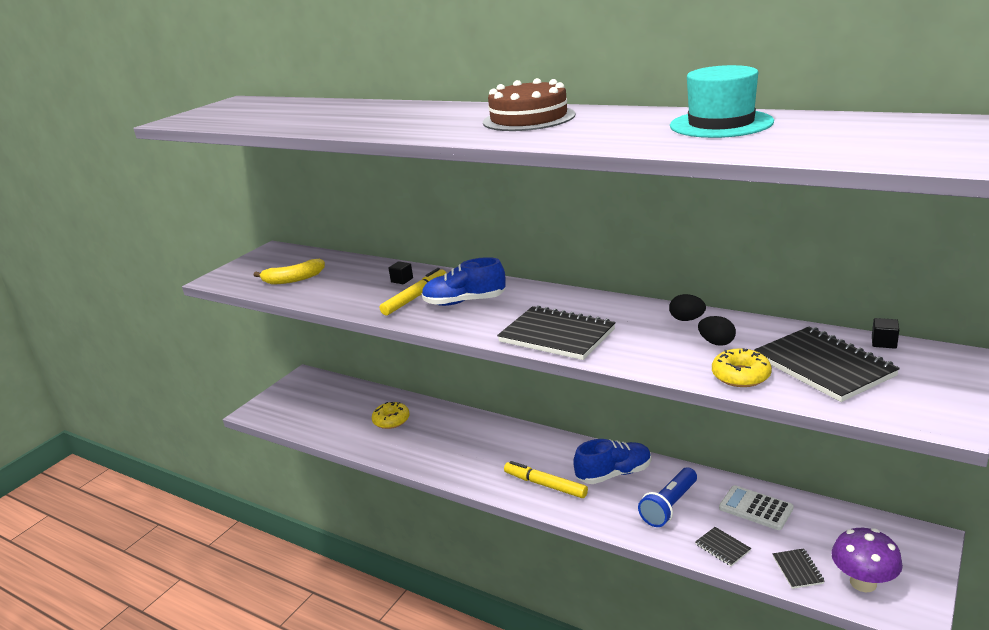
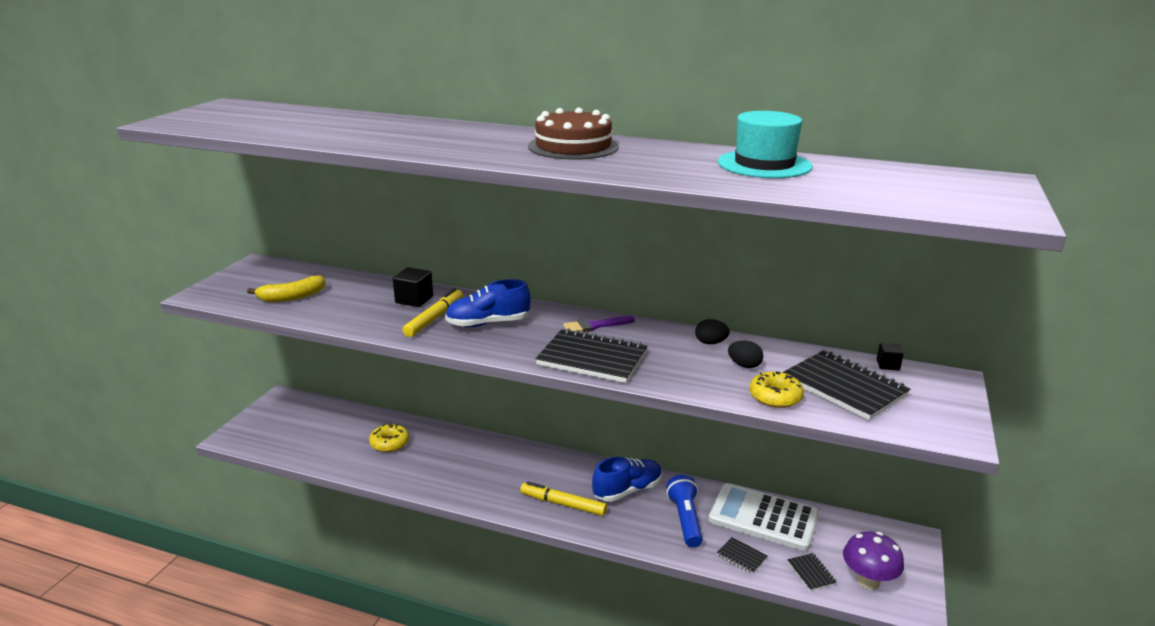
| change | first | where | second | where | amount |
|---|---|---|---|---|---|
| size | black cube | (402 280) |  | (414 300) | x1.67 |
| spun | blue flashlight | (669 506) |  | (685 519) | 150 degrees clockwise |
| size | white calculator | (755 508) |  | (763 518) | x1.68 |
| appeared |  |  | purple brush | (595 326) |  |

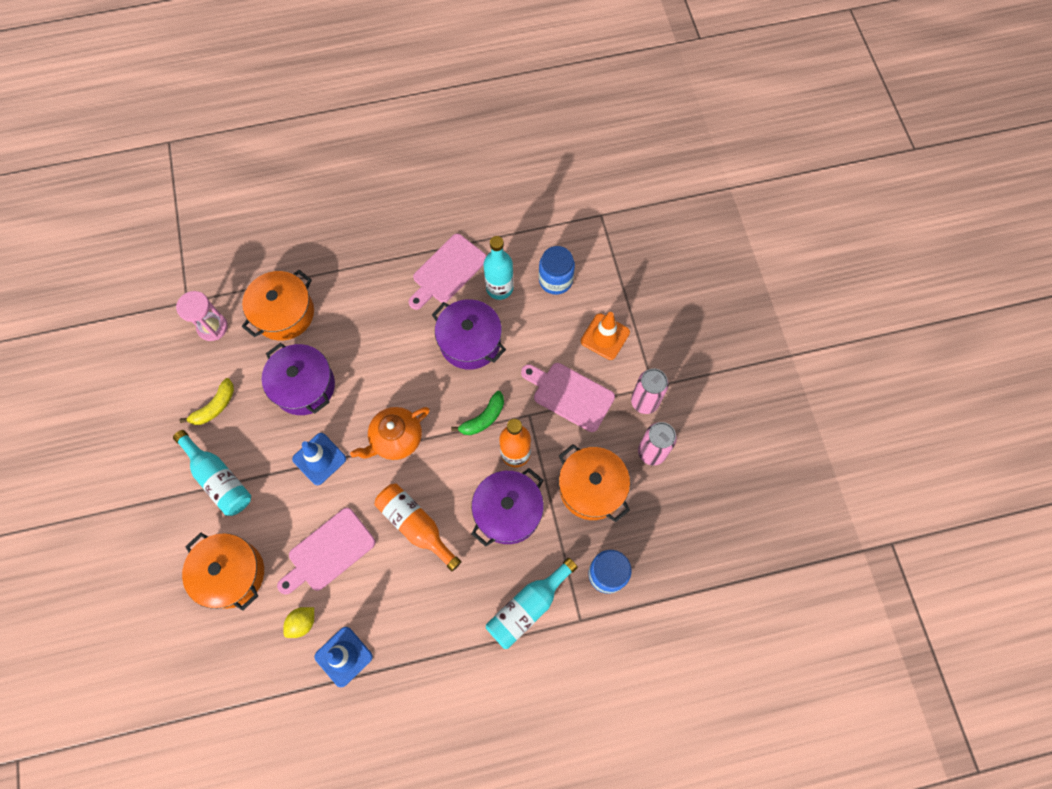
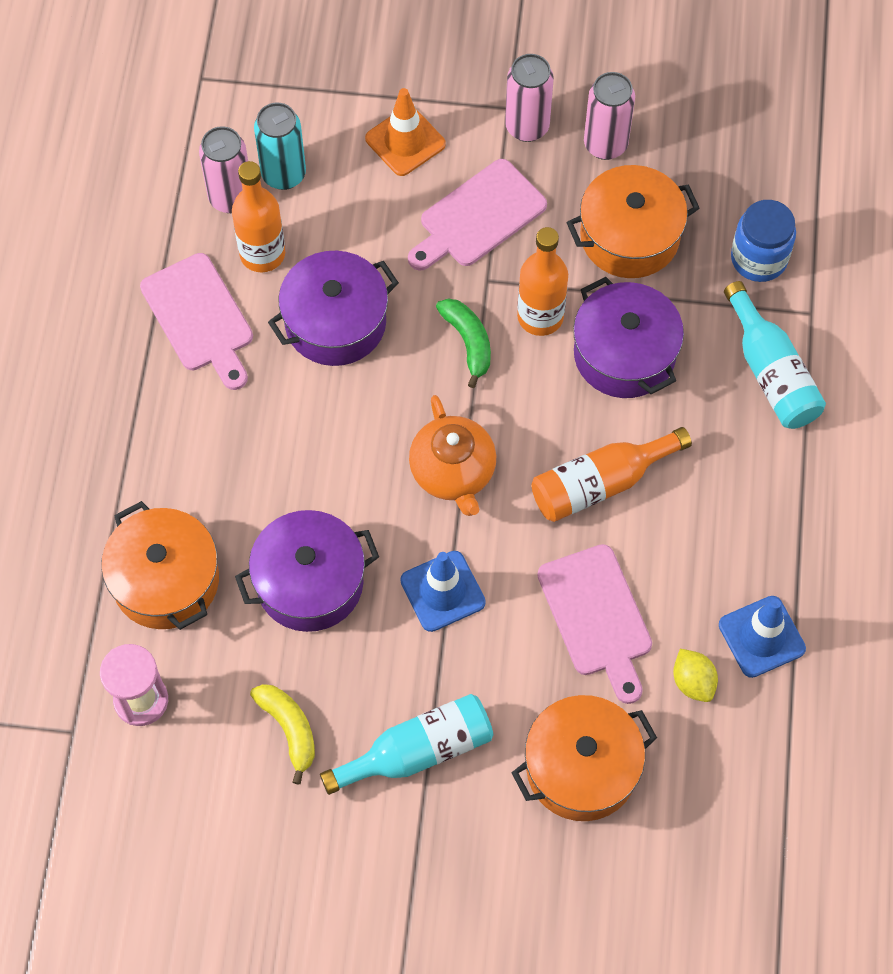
| change | first | where | second | where | amount |
|---|---|---|---|---|---|
| colour | turquoise bottle | (499 288) | orange bottle | (262 254) |  |
| exchanged | blue jar | (555 280) | turquoise can | (283 174) |  |
| appeared |  |  | pink can | (231 198) |  |

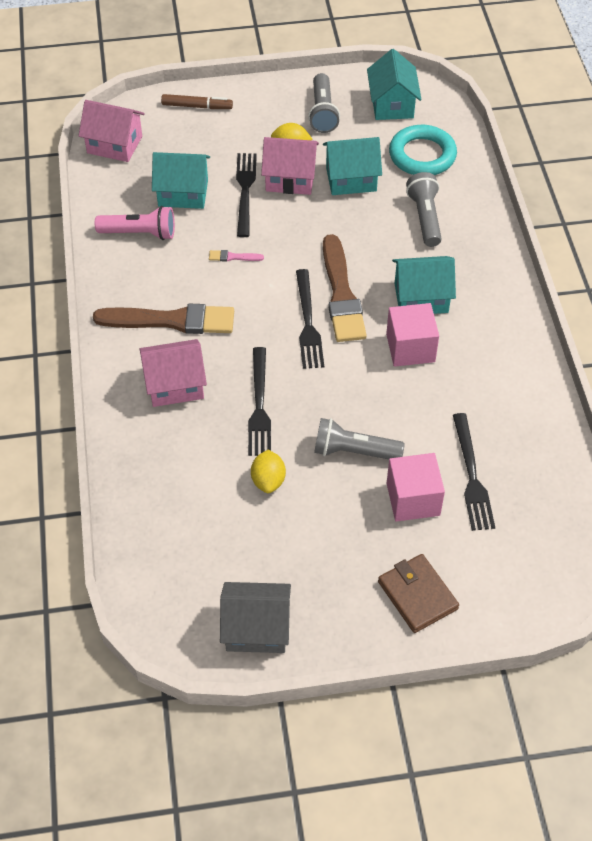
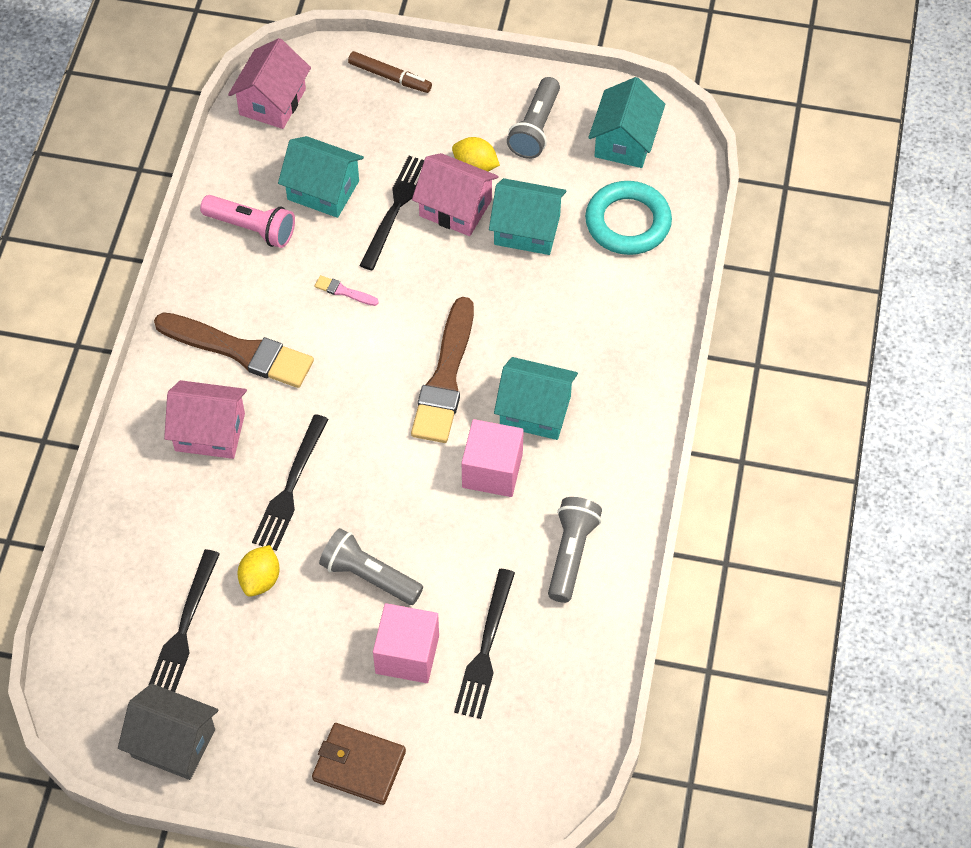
| change | first | where | second | where | amount |
|---|---|---|---|---|---|
| spun | pink house | (114 145) |  | (272 102) | 75 degrees clockwise |
| relocated | grey flashlight | (425 218) |  | (571 554) |  |
| relocated | black fork | (308 323) |  | (184 628) |  |
| spun | brown wallet | (417 595) |  | (359 765) | 60 degrees counterclockwise |

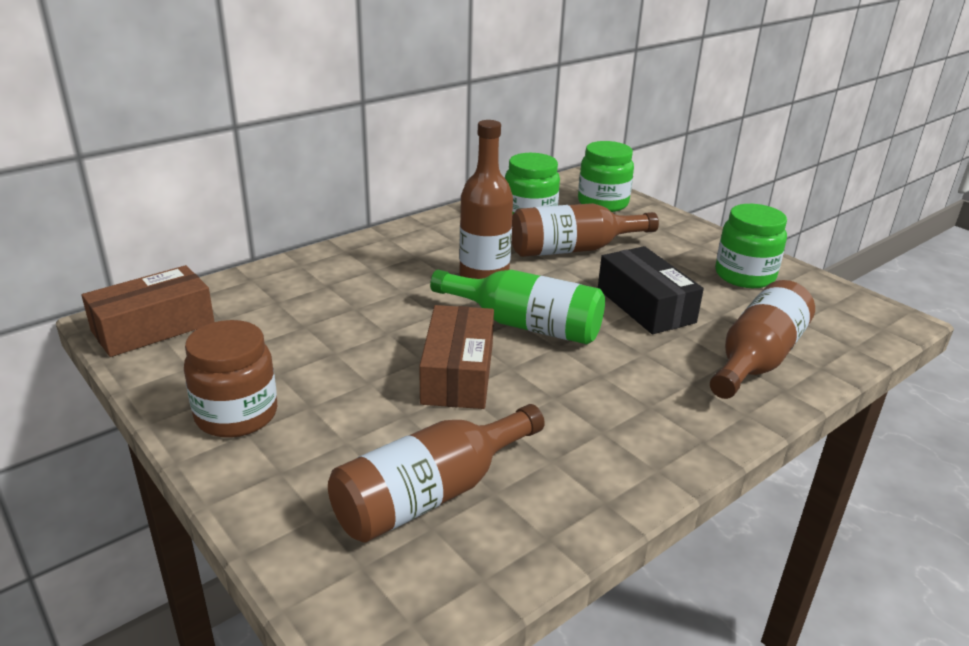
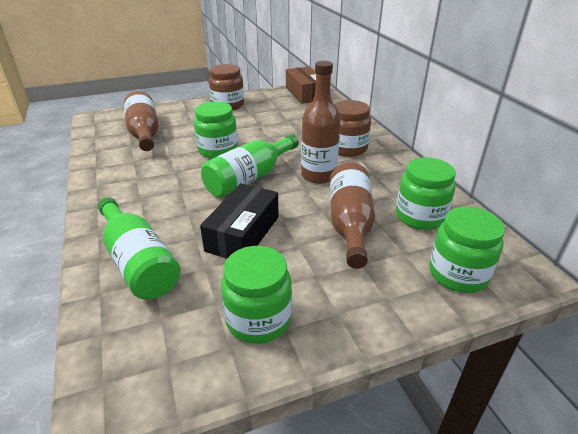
| change | first | where | second | where | amount |
|---|---|---|---|---|---|
| spun | black box | (645 305) |  | (243 233) | 60 degrees counterclockwise |
| colour | brown bottle | (757 359) | green bottle | (138 262) |  |
| exchanged | brown box | (458 373) | green jar | (218 150) |  |
| appeared |  |  | brown jar | (347 148) |  |

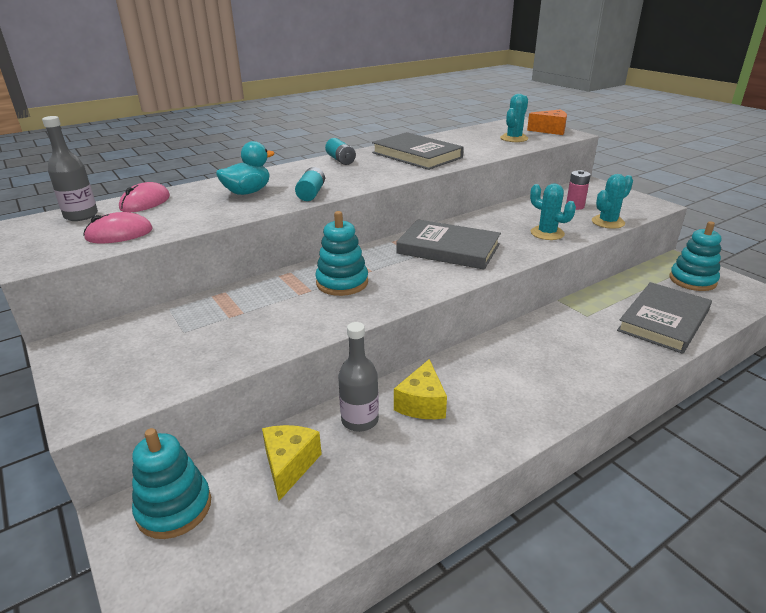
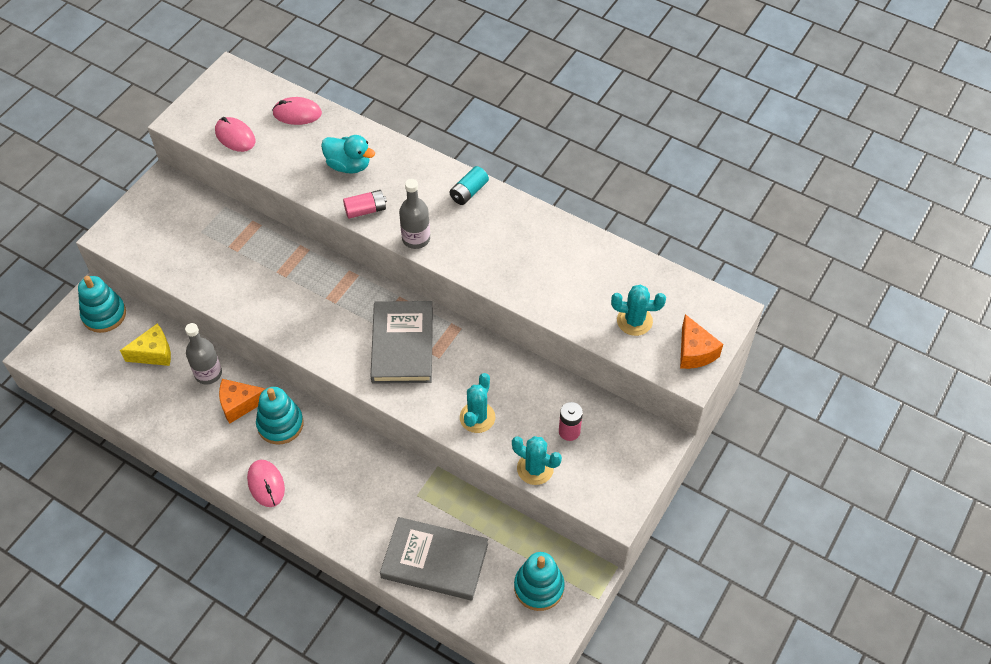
| change | first | where | second | where | amount |
|---|---|---|---|---|---|
| relocated | grey bottle | (81 215) |  | (416 239) |  |
| missing | grey book | (417 155) |  |  |  |
| colour | turquoise battery | (311 193) | pink battery | (365 210) |  |
| relocated | turquoise stacking toy | (342 283) |  | (280 424) |  |
| colour | yellow cheese | (422 403) | orange cheese | (239 404) |  |
| appeared |  |  | pink mouse | (266 484) |  |

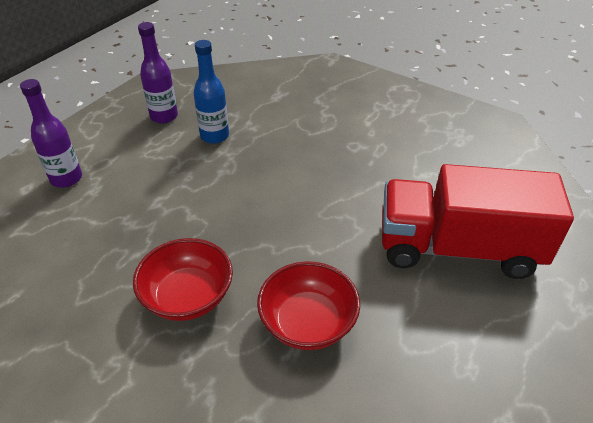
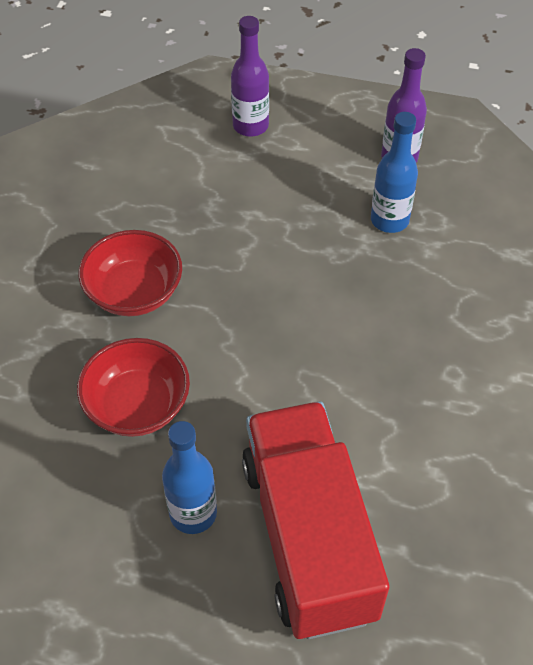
| change | first | where | second | where | amount |
|---|---|---|---|---|---|
| appeared |  |  | blue bottle | (193 513) |  |

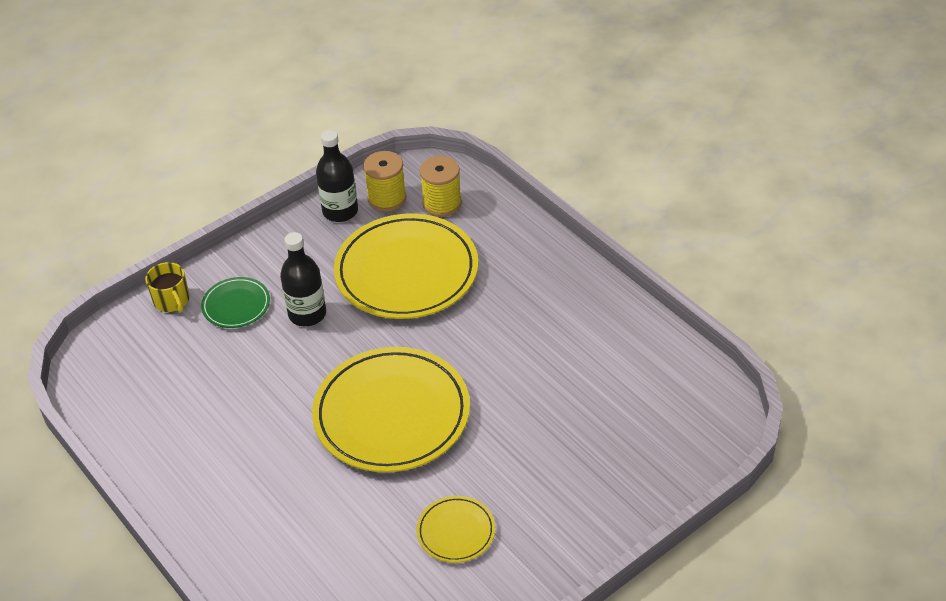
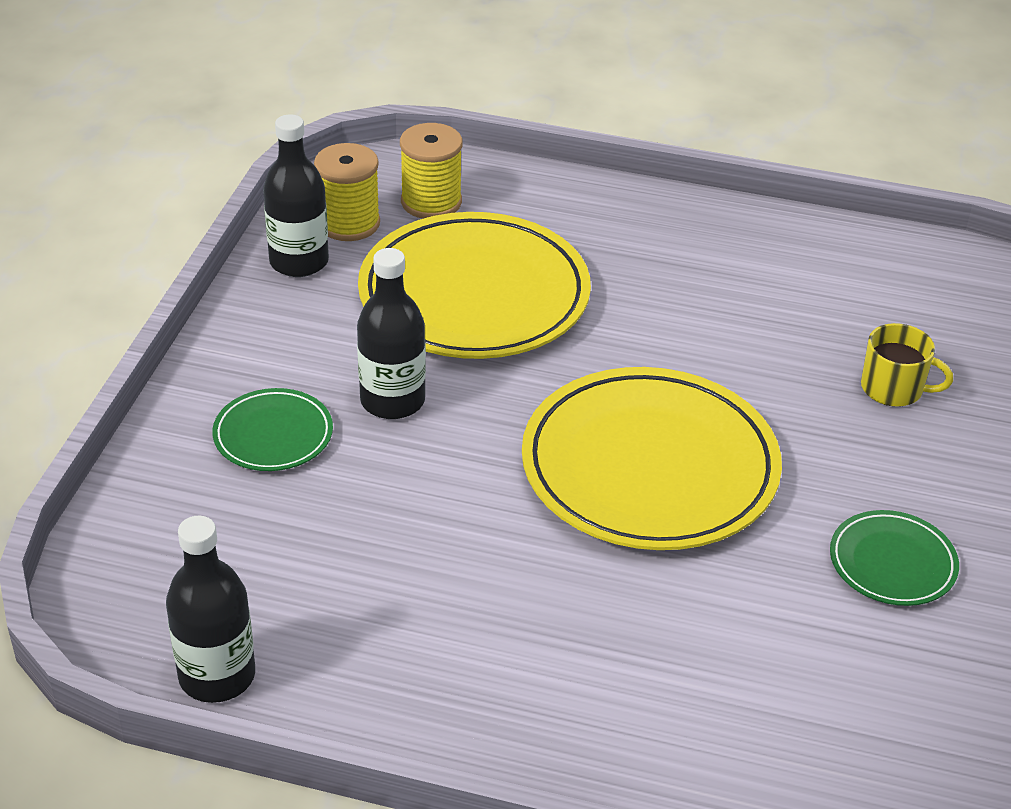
| change | first | where | second | where | amount |
|---|---|---|---|---|---|
| relocated | yellow mug | (172 300) |  | (893 388) |  |
| colour | yellow plate | (456 532) | green plate | (892 563) |  |
| appeared |  |  | black bottle | (217 676) |  |

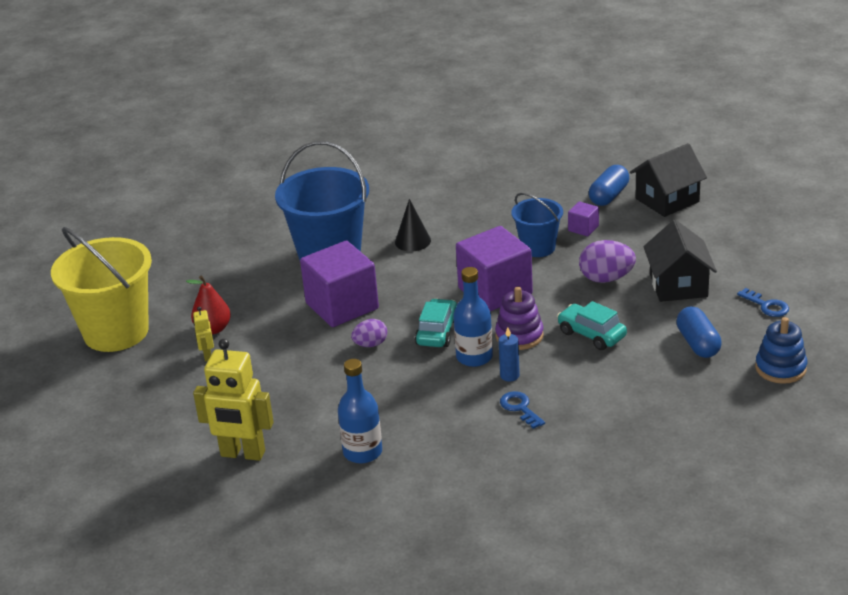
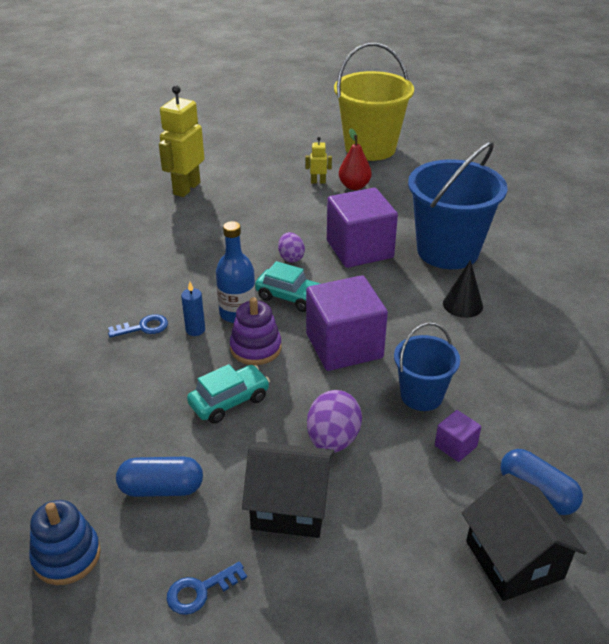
| change | first | where | second | where | amount |
|---|---|---|---|---|---|
| missing | blue bottle | (362 452) |  |  |  |

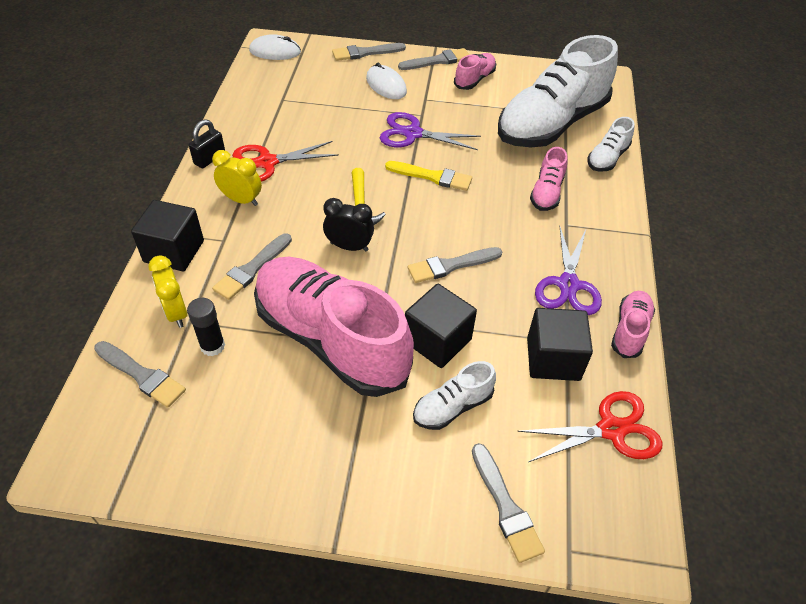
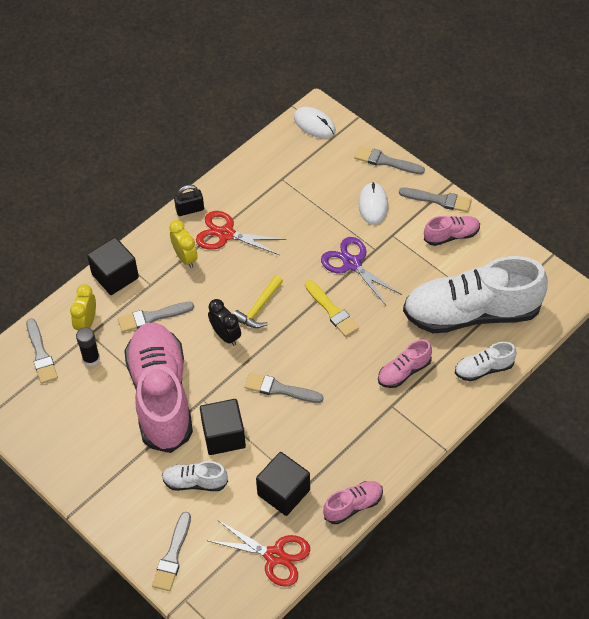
| change | first | where | second | where | amount |
|---|---|---|---|---|---|
| missing | purple scissors | (568 285) |  |  |  |

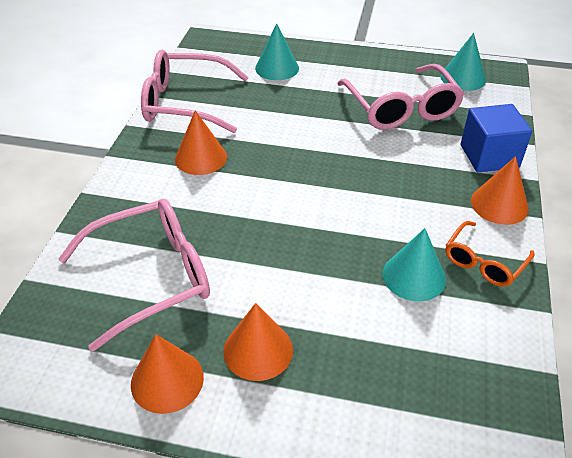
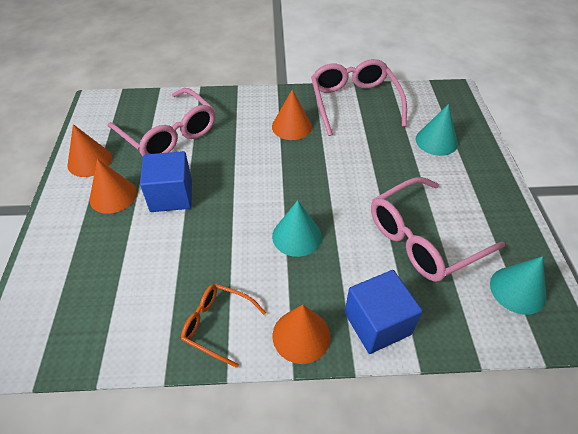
| change | first | where | second | where | amount |
|---|---|---|---|---|---|
| relocated | turquoise cone | (414 276) |  | (296 236) |  |
| appeared |  |  | blue cube | (171 196) |  |

